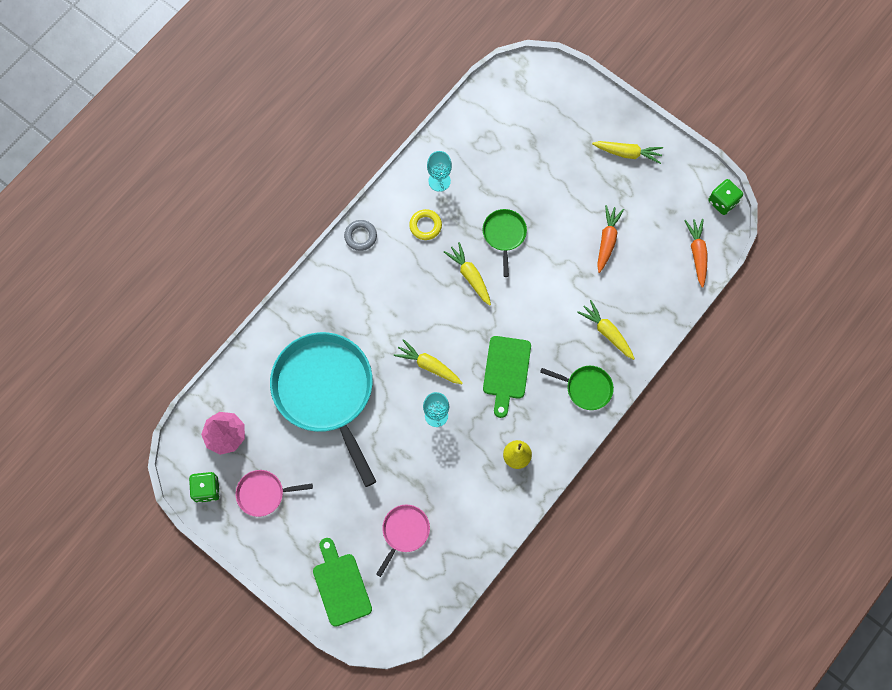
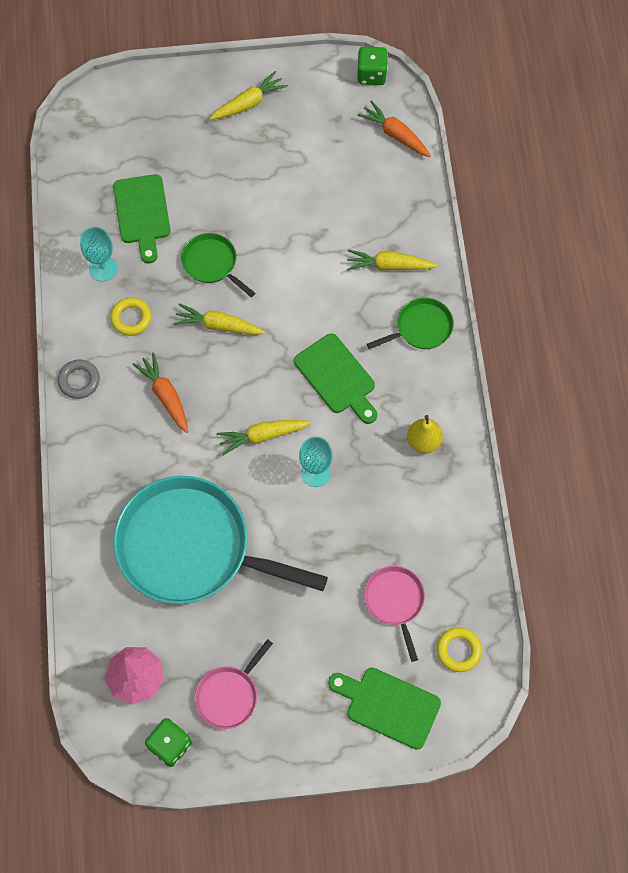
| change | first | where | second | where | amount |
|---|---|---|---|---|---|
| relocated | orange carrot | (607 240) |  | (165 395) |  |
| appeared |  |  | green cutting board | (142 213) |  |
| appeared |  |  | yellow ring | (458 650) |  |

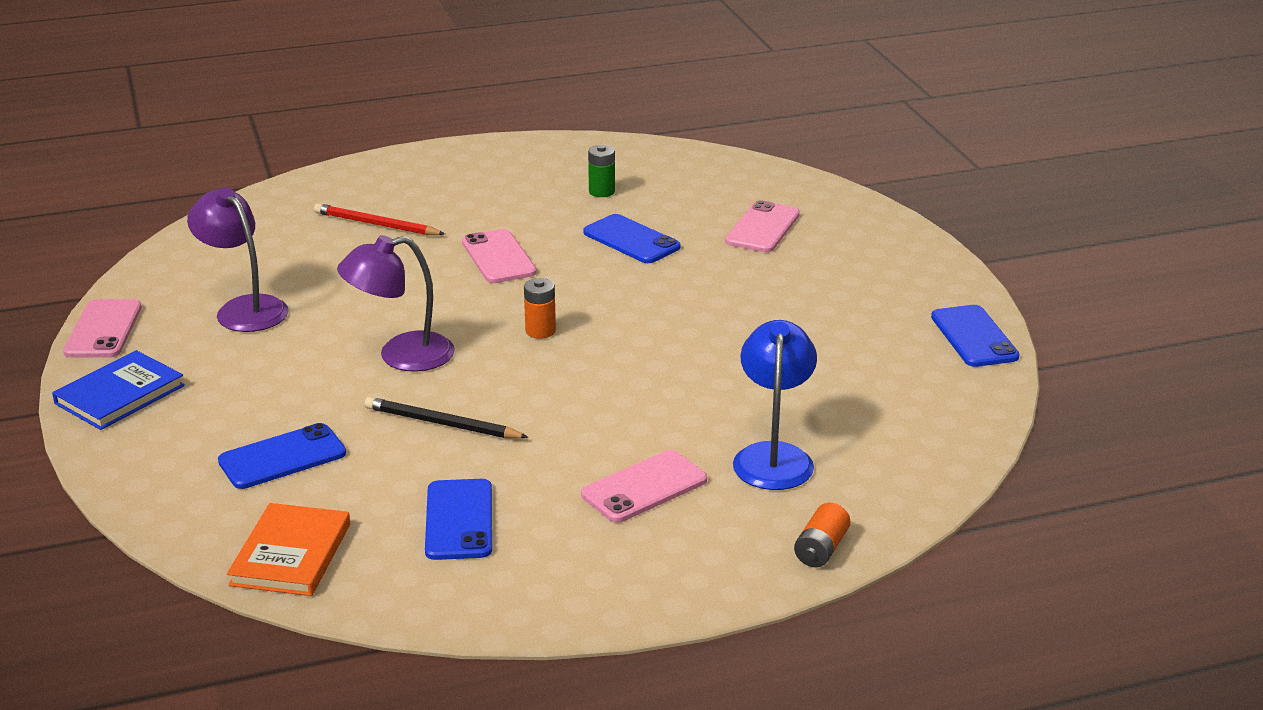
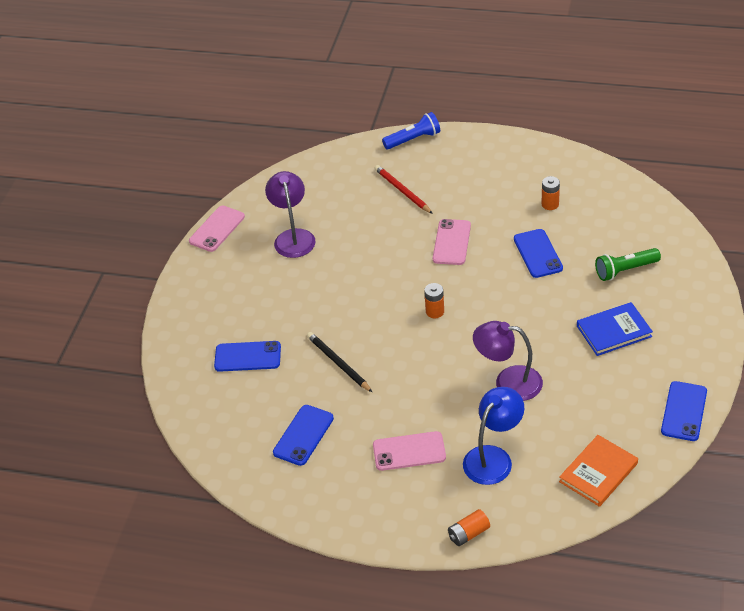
| change | first | where | second | where | amount |
|---|---|---|---|---|---|
| colour | green battery | (601 191) | orange battery | (550 204) |  |
| exchanged | pink phone | (762 228) | green flashlight | (625 270) |  |
| relocated | purple lamp | (401 356) |  | (508 382) |  |
| relocated | blue book | (120 395) |  | (614 331) |  |
| relocated | orange book | (291 554) |  | (598 472) |  |
| appeared |  |  | blue flashlight | (413 139) |  |

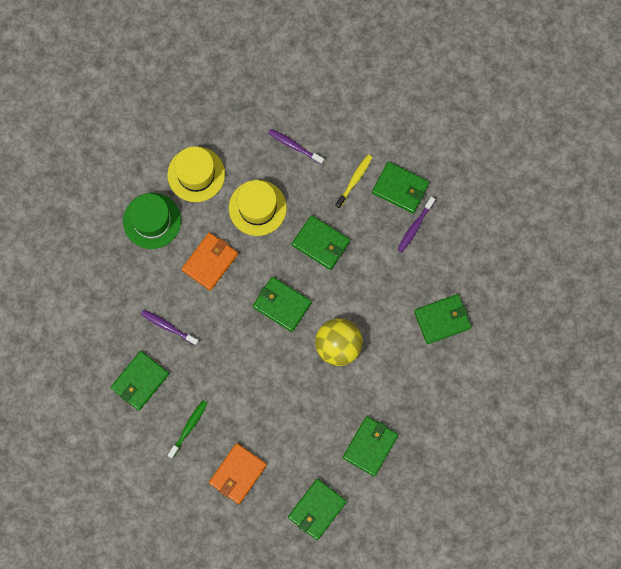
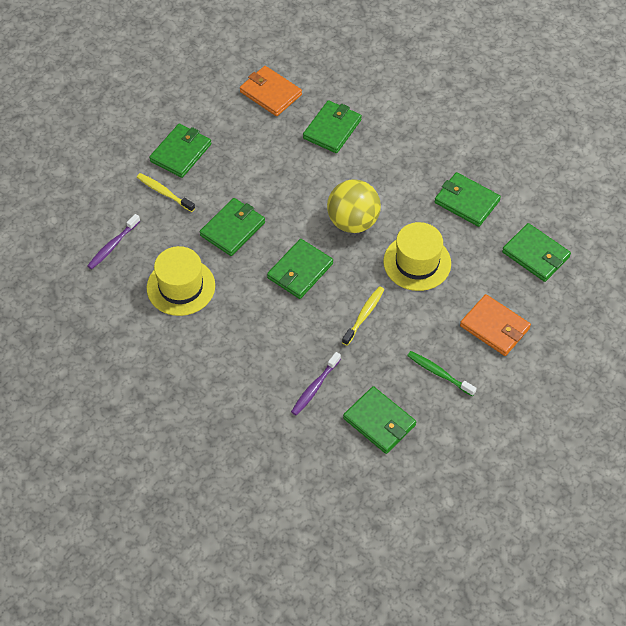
| change | first | where | second | where | amount |
|---|---|---|---|---|---|
| relocated | yellow hat | (196 174) |  | (417 262) |  |
| missing | green hat | (152 221) |  |  |  |
| missing | purple toothbrush | (415 227) |  |  |  |
| relocated | orange wallet | (210 262) |  | (270 93) |  |
| spun | green wallet | (442 319) |  | (332 129) | 45 degrees clockwise |
| appeared |  |  | yellow toothbrush | (364 315) |  |

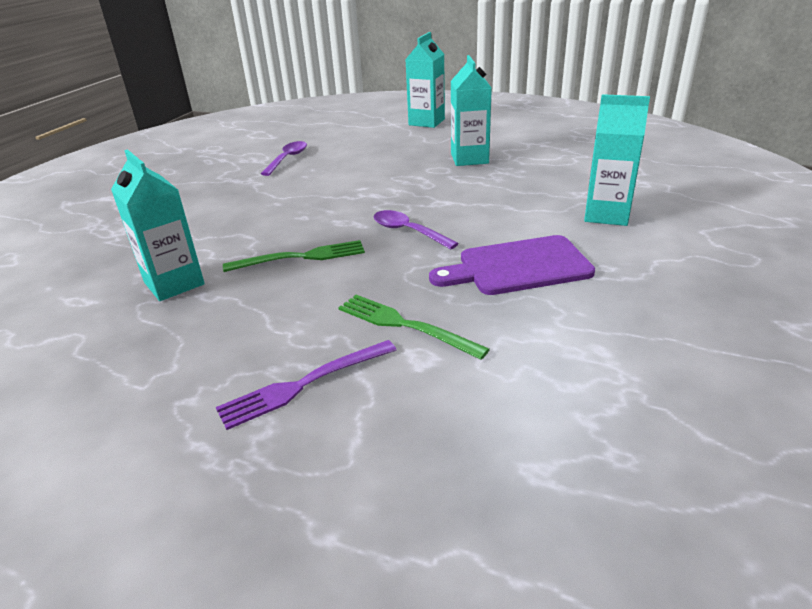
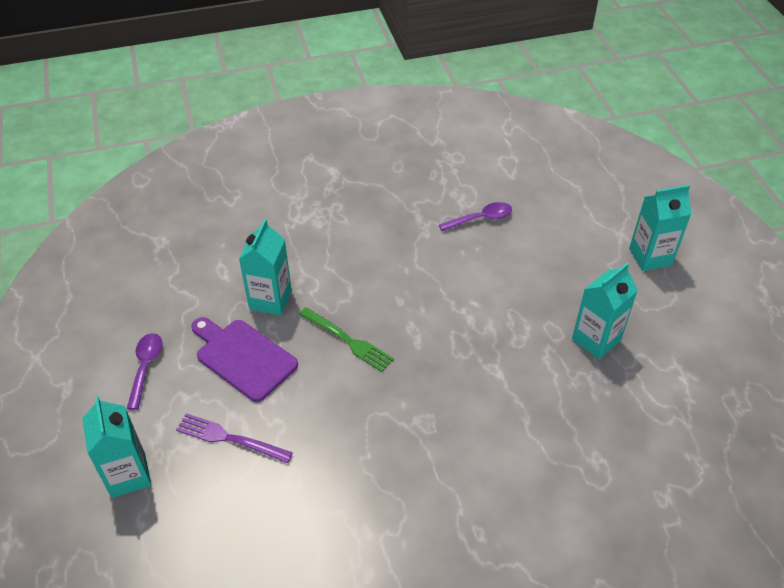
| change | first | where | second | where | amount |
|---|---|---|---|---|---|
| relocated | turquoise carton | (606 215) |  | (128 475) |  |
| relocated | purple spoon | (408 231) |  | (146 367) |  |
| relocated | purple cutting board | (518 267) |  | (243 357) |  |
| missing | green fork | (404 325) |  |  |  |

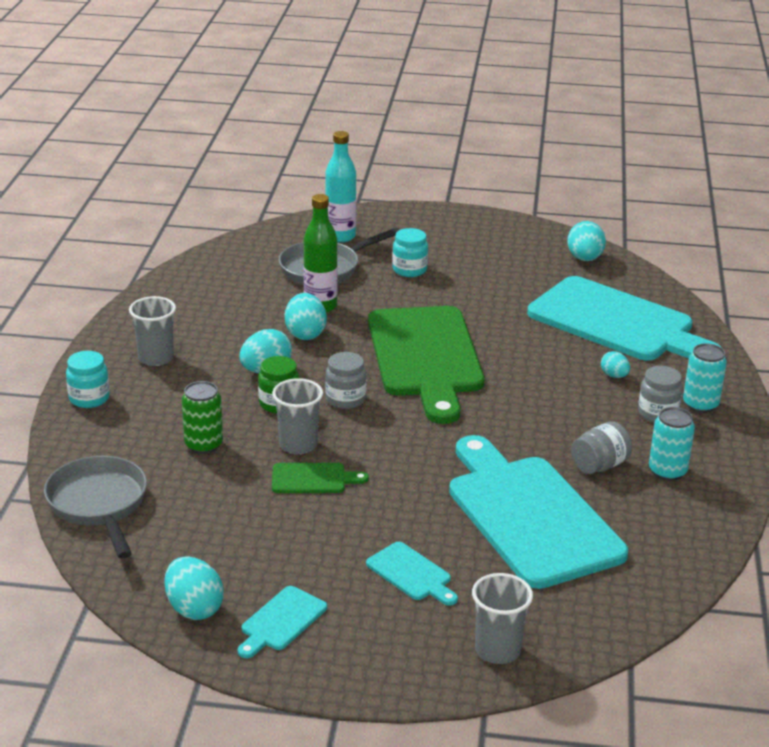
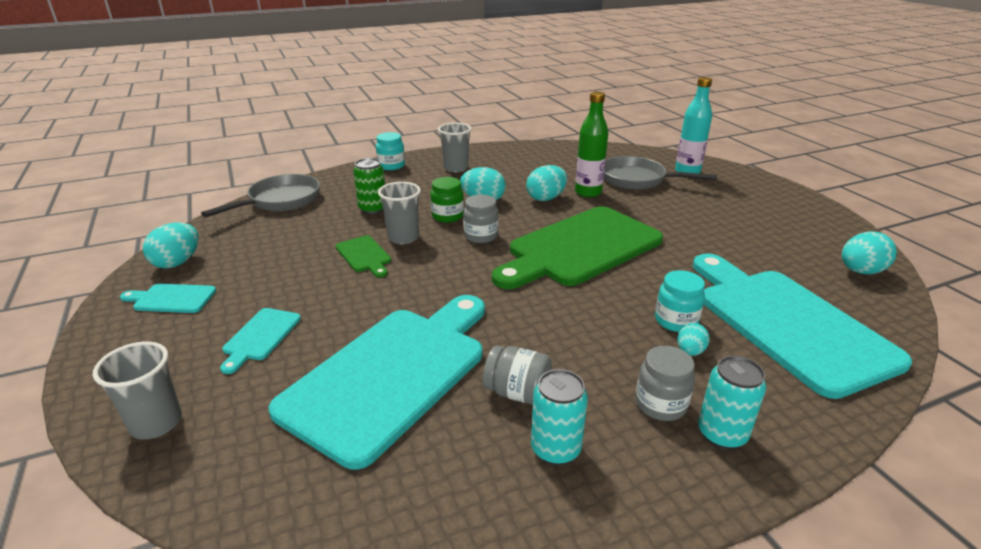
| change | first | where | second | where | amount |
|---|---|---|---|---|---|
| relocated | turquoise jar | (409 270) |  | (676 321) |  |
| spun | turquoise cutting board | (617 322) |  | (787 323) | 150 degrees clockwise |

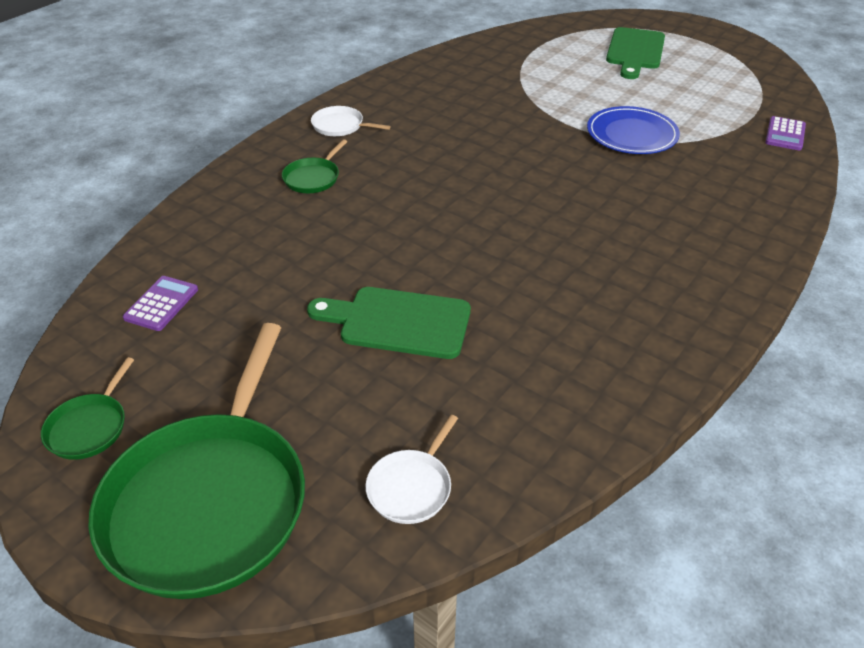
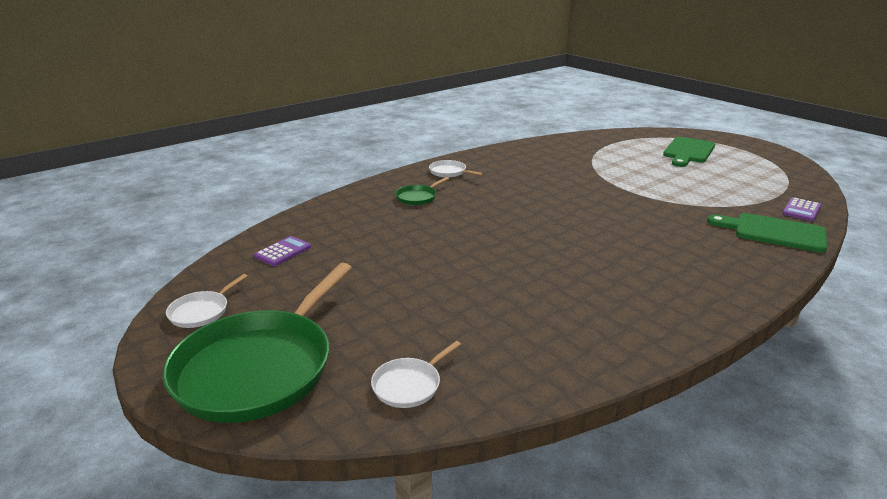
| change | first | where | second | where | amount |
|---|---|---|---|---|---|
| missing | blue plate | (632 134) |  |  |  |
| relocated | green cutting board | (398 322) |  | (773 232) |  |
| colour | green pan | (89 427) | white pan | (201 311) |  |

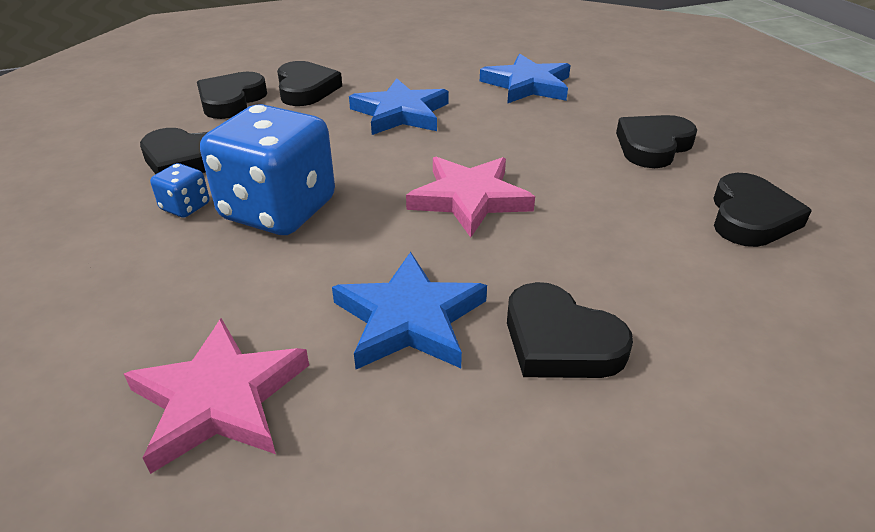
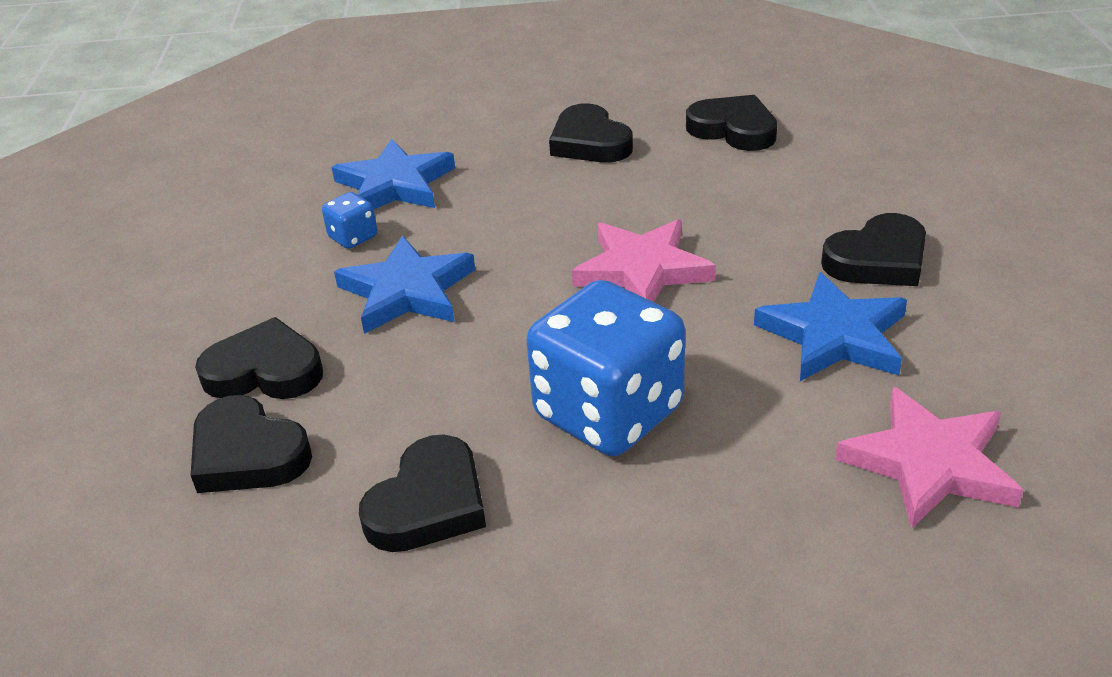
| change | first | where | second | where | amount |
|---|---|---|---|---|---|
| relocated | blue dice | (185 207) |  | (353 237) |  |

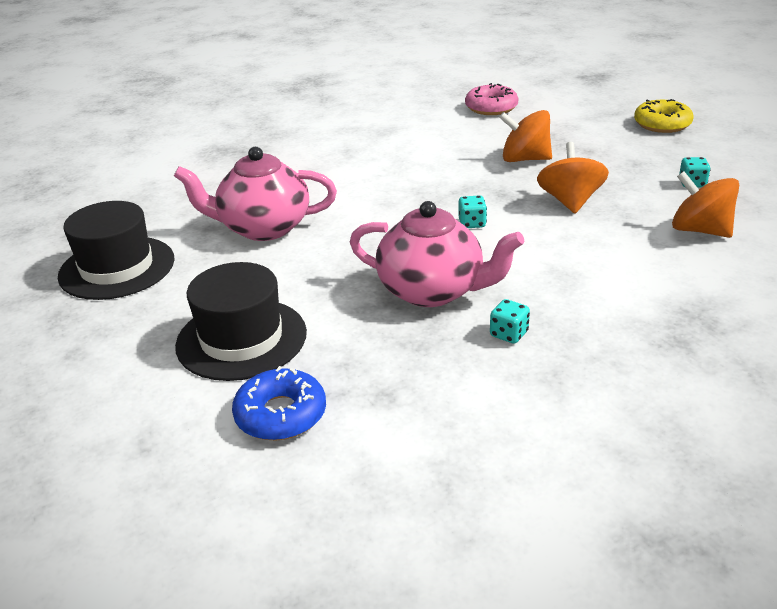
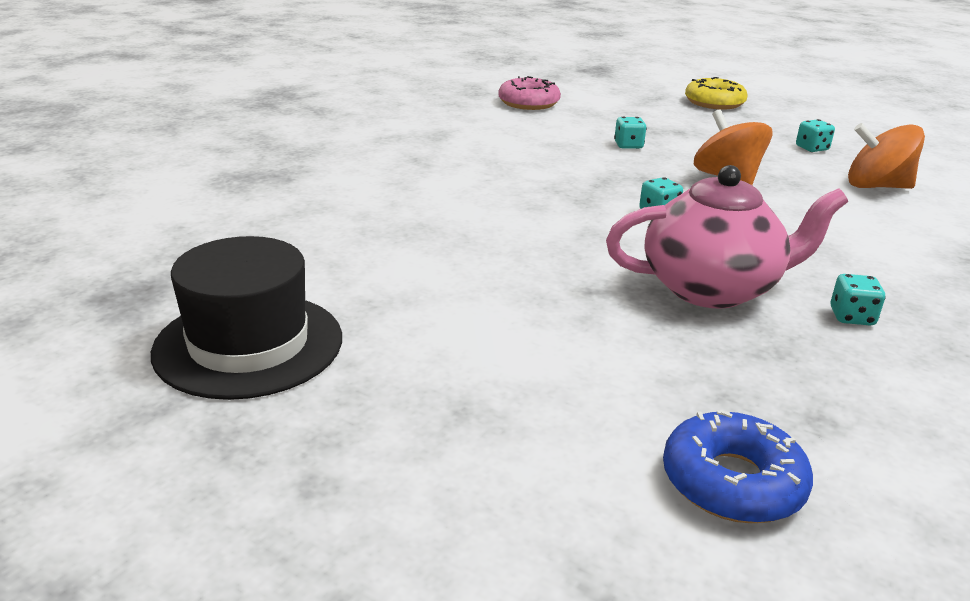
| change | first | where | second | where | amount |
|---|---|---|---|---|---|
| exchanged | orange spinning top | (525 159) | turquoise dice | (628 145) |  |
| missing | pink teapot | (263 228) |  |  |  |
| missing | black hat | (241 339) |  |  |  |

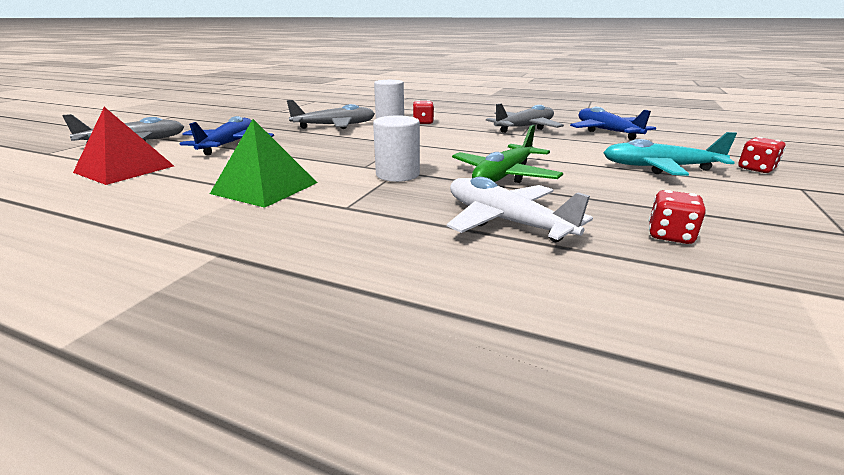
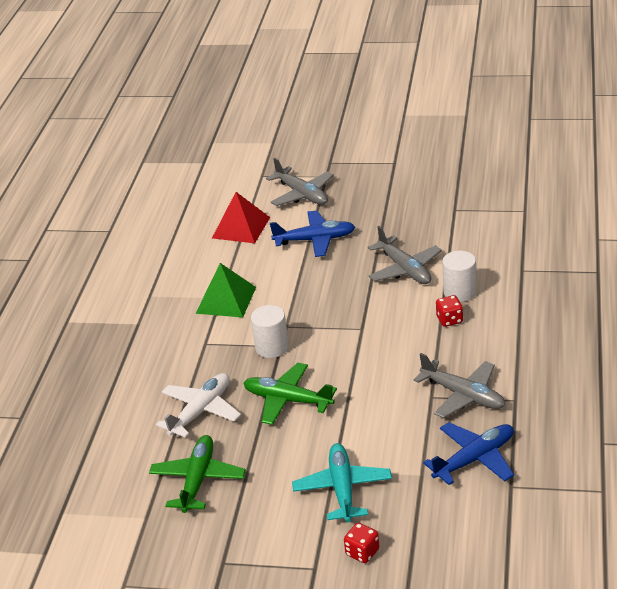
| change | first | where | second | where | amount |
|---|---|---|---|---|---|
| exchanged | red dice | (670 235) | green plane | (198 479) |  |

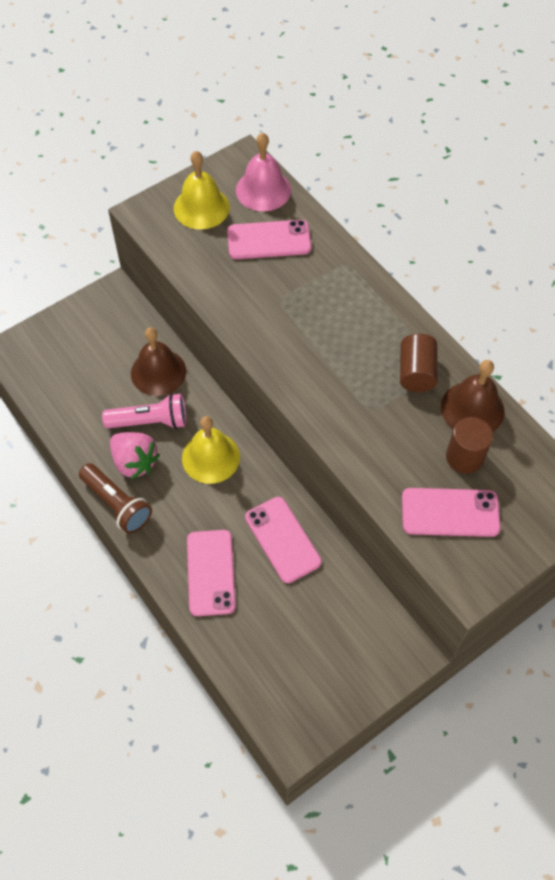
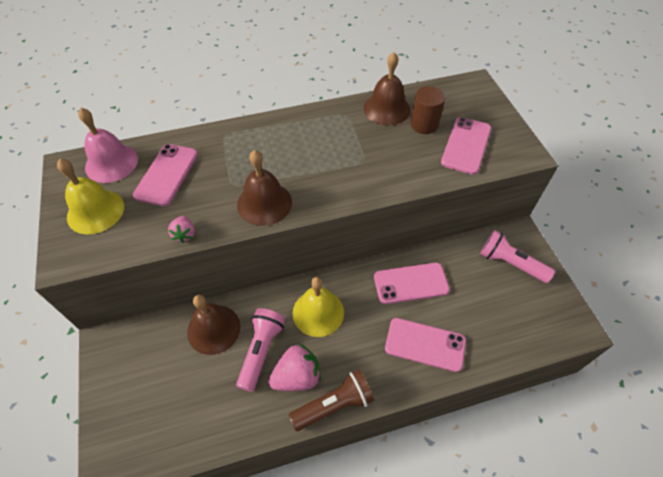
| change | first | where | second | where | amount |
|---|---|---|---|---|---|
| missing | brown cylinder | (416 372) |  |  |  |
| appeared |  |  | brown bell | (264 203) |  |
| appeared |  |  | pink strawberry | (184 234) |  |
| appeared |  |  | pink flashlight | (510 263) |  |

